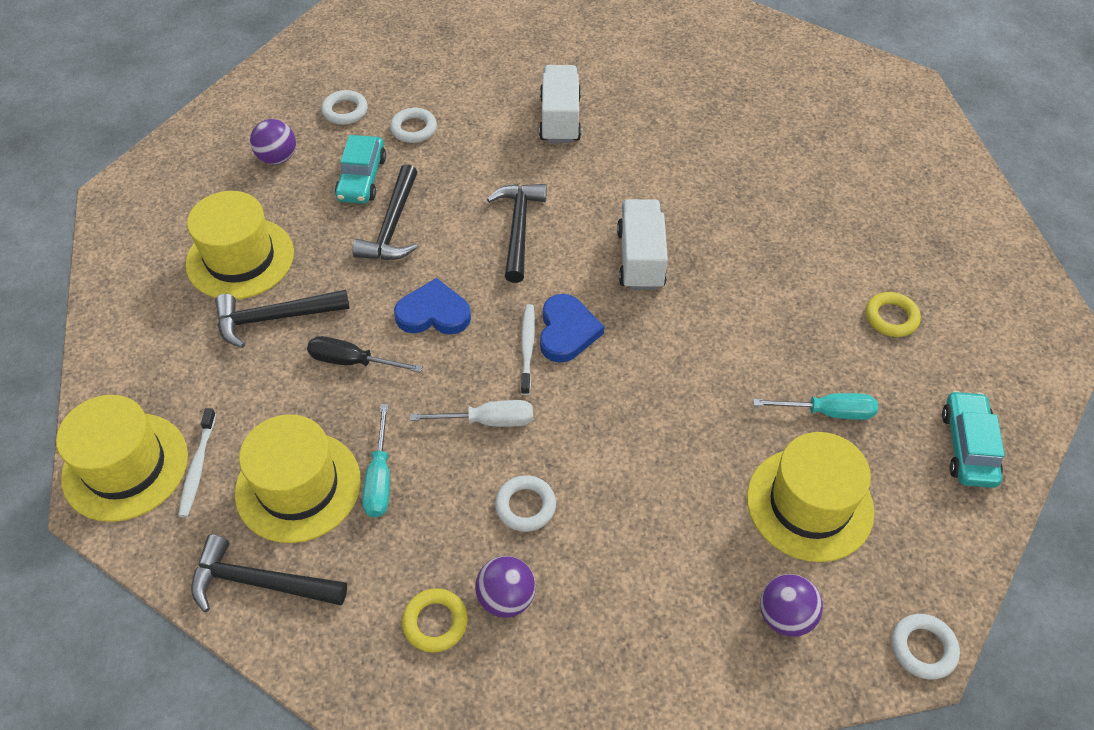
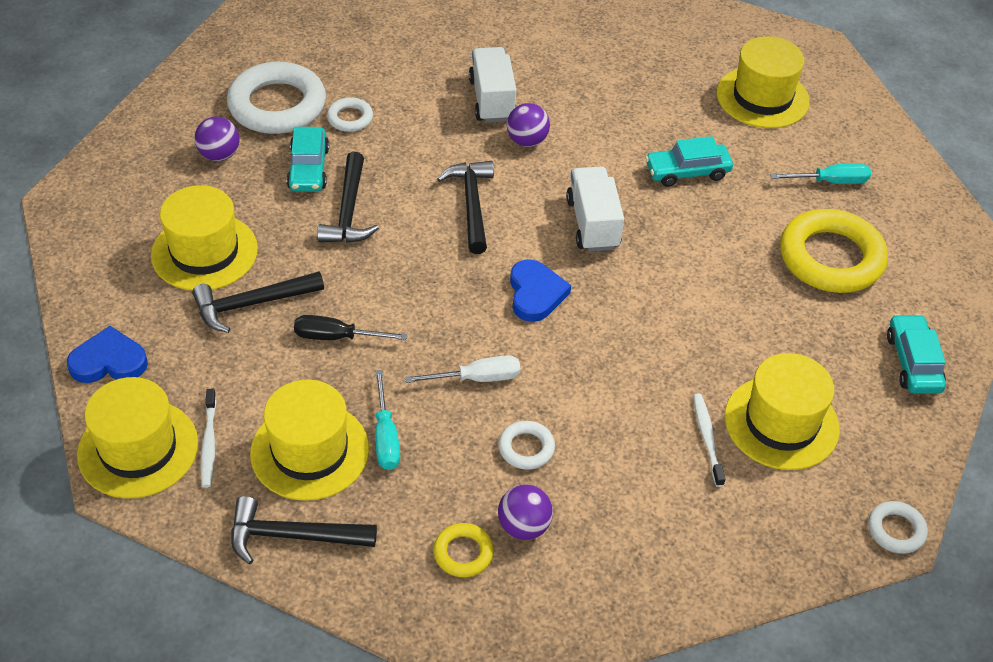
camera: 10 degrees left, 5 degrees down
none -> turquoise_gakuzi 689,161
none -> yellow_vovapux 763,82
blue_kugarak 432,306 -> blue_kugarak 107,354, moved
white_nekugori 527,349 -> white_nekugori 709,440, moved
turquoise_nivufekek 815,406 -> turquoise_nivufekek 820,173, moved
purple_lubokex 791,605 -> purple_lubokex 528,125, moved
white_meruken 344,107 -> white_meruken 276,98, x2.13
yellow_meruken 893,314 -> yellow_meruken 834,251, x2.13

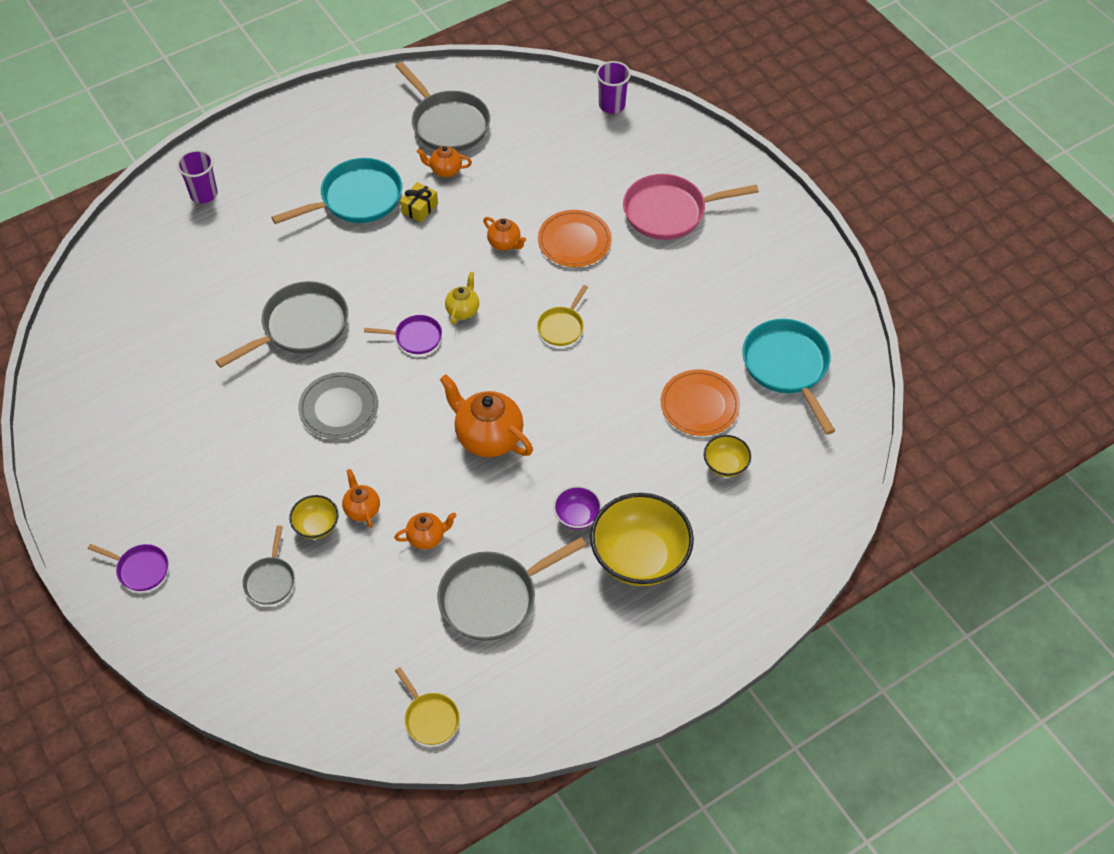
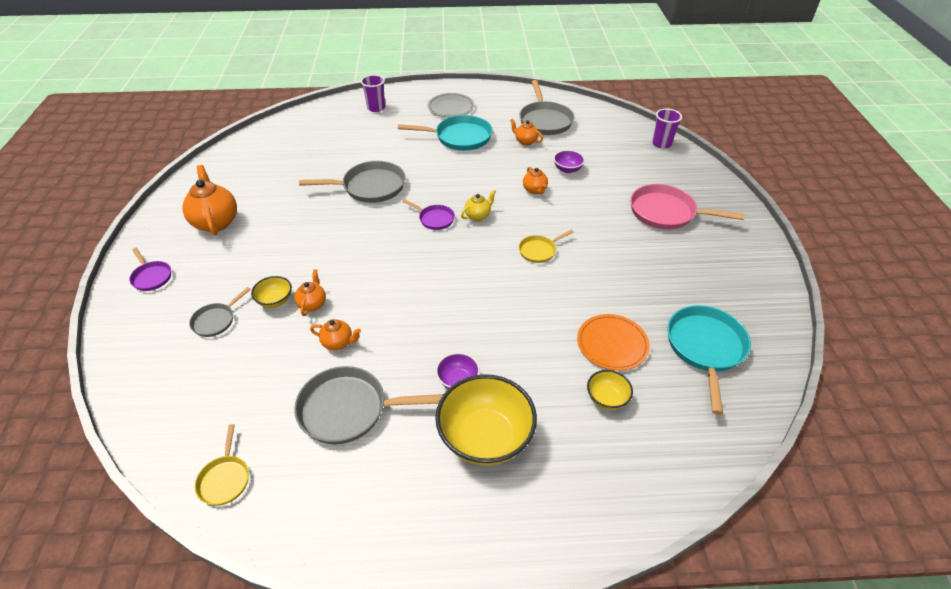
camera: 30 degrees right, 10 degrees down
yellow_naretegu 419,202 -> none
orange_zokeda 575,238 -> none
none -> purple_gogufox 569,161
grey_zokeda 338,405 -> grey_zokeda 450,105, moved
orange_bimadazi 486,415 -> orange_bimadazi 209,200, moved

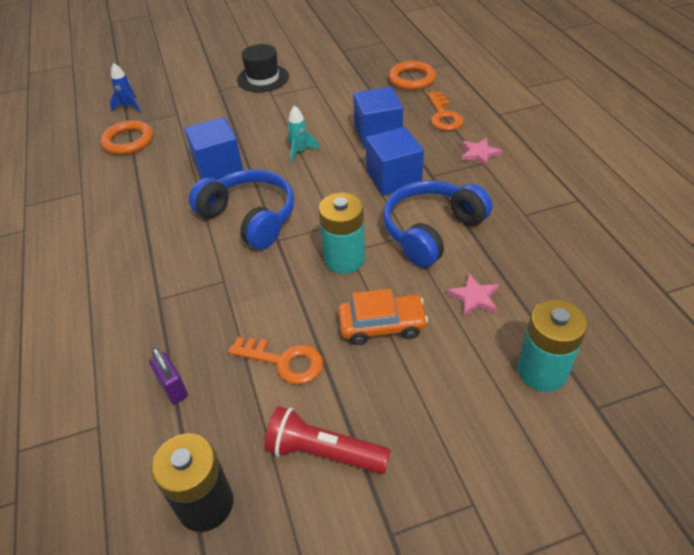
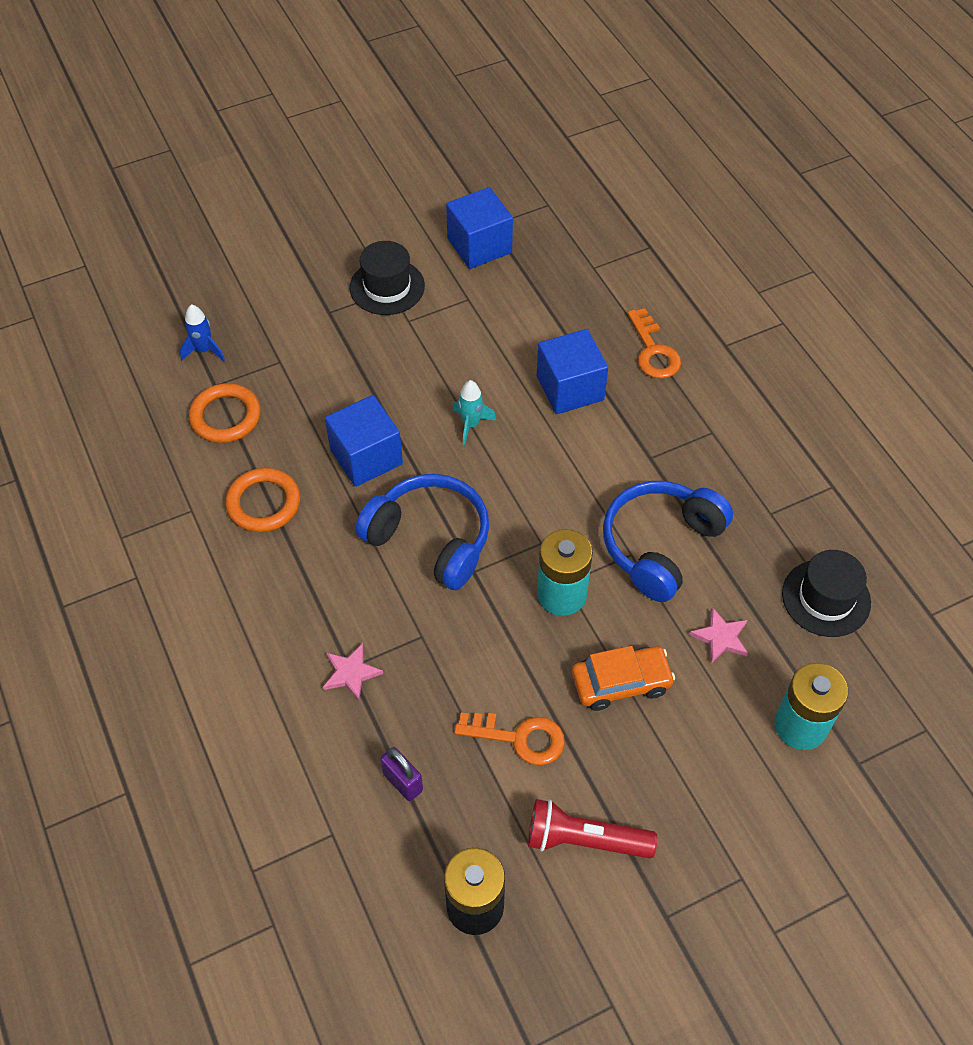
camera: 10 degrees left, 10 degrees up
none -> black_vovapux 826,593
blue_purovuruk 395,161 -> blue_purovuruk 479,228, moved
orange_meruken 412,75 -> orange_meruken 263,500, moved
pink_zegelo 481,152 -> pink_zegelo 353,672, moved

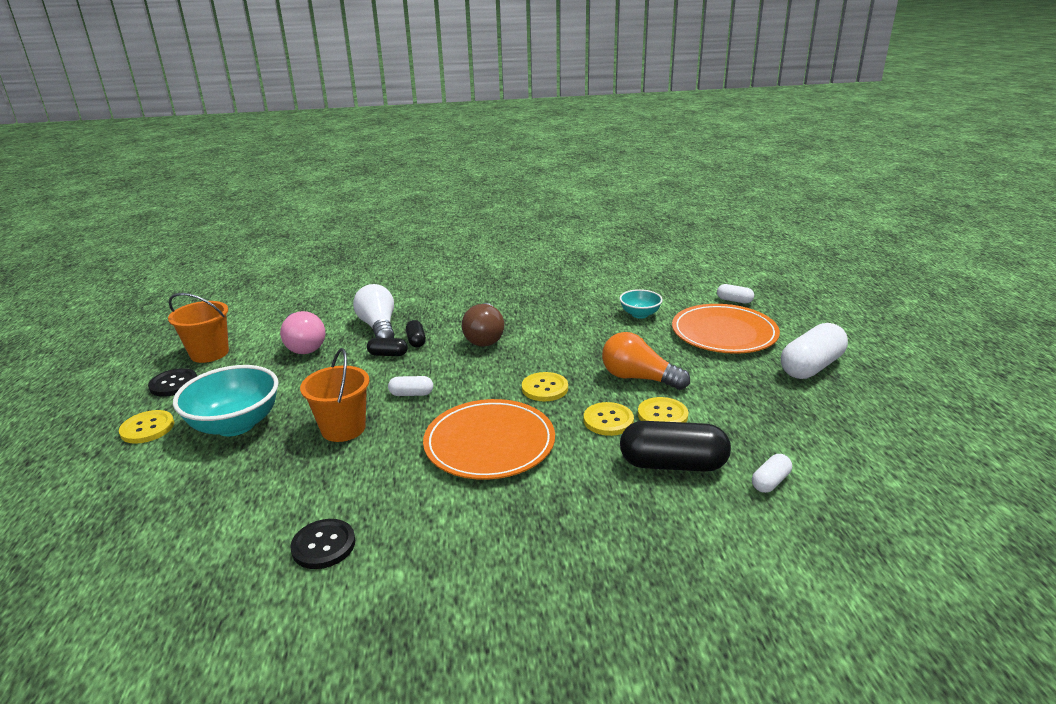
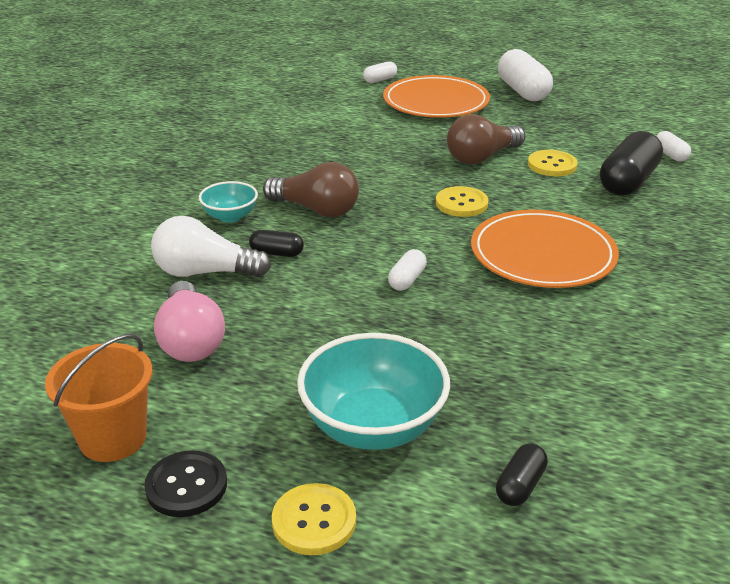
camera: 65 degrees left, 5 degrees up
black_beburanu 322,544 -> none
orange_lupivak 335,395 -> none
yellow_beburanu 609,419 -> none
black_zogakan 387,347 -> black_zogakan 522,474, moved
turquoise_gogufox 641,303 -> turquoise_gogufox 228,202, moved
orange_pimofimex 646,361 -> brown_pimofimex 486,139
pink_pimofimex 303,332 -> pink_pimofimex 189,321, 75 degrees clockwise

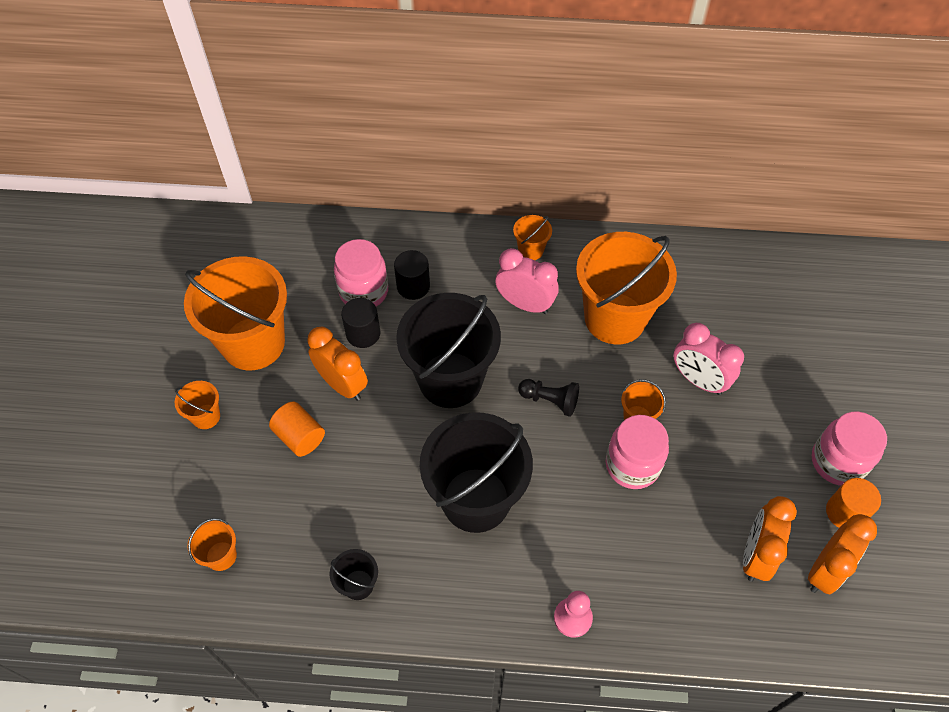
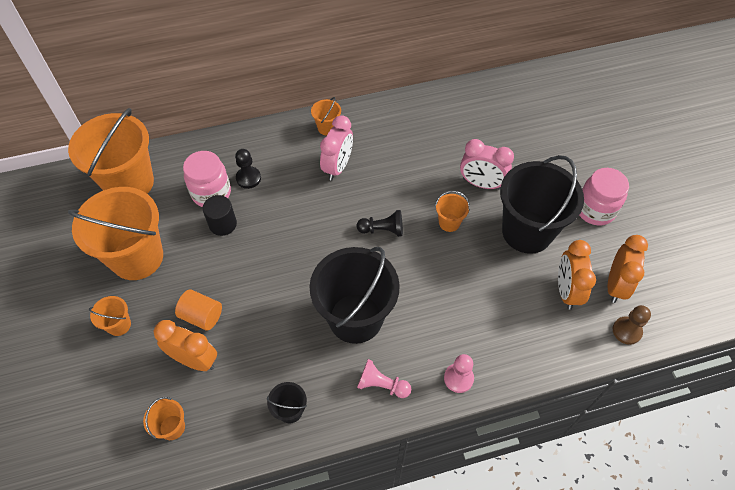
camera: 20 degrees left, 0 degrees up
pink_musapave 637,452 -> none
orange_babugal 853,503 -> none
none -> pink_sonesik 384,378
none -> brown_sonesik 632,325
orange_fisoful 337,364 -> orange_fisoful 185,345, moved
black_lupivak 448,350 -> black_lupivak 542,204, moved
orange_lupivak 626,288 -> orange_lupivak 111,151, moved
black_babugal 412,275 -> black_sonesik 248,169
pink_fisoful 527,281 -> pink_fisoful 336,148, 105 degrees clockwise

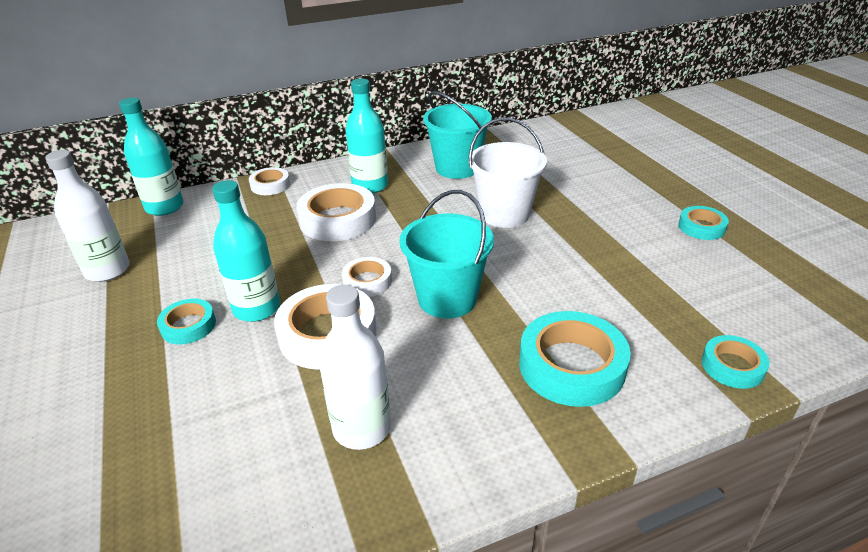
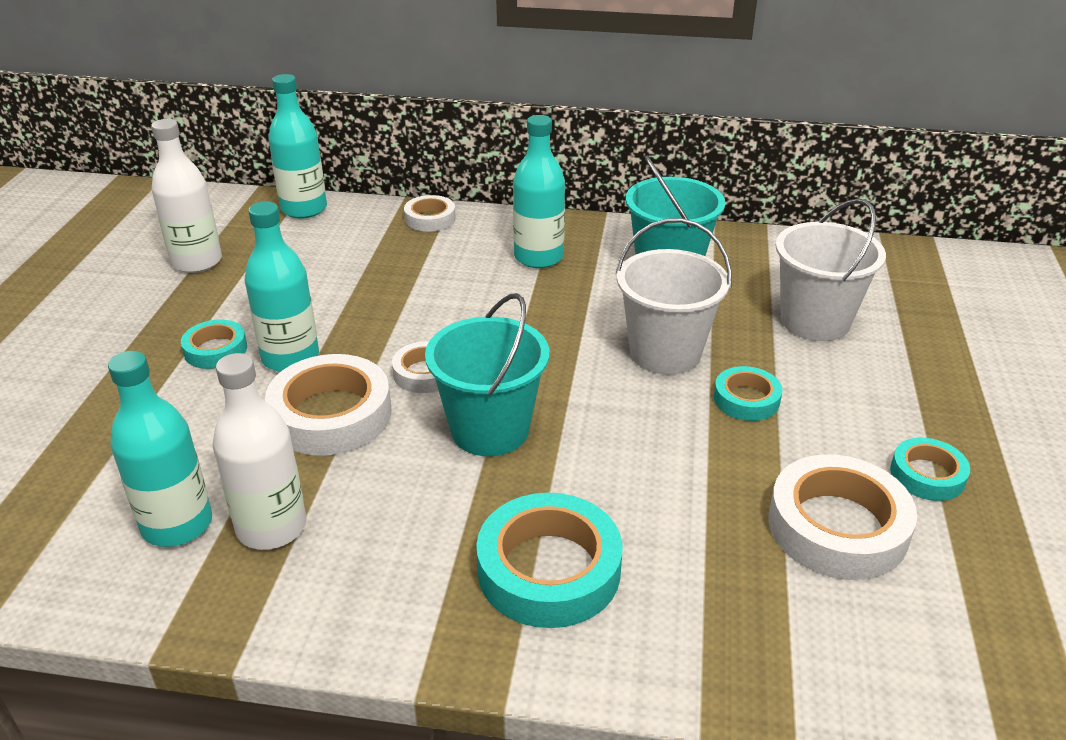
camera: 30 degrees right, 0 degrees up
none -> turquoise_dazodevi 160,449
none -> white_lupivak 830,269
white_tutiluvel 336,212 -> white_tutiluvel 842,517, moved
turquoise_tutiluvel 736,362 -> turquoise_tutiluvel 748,393, moved

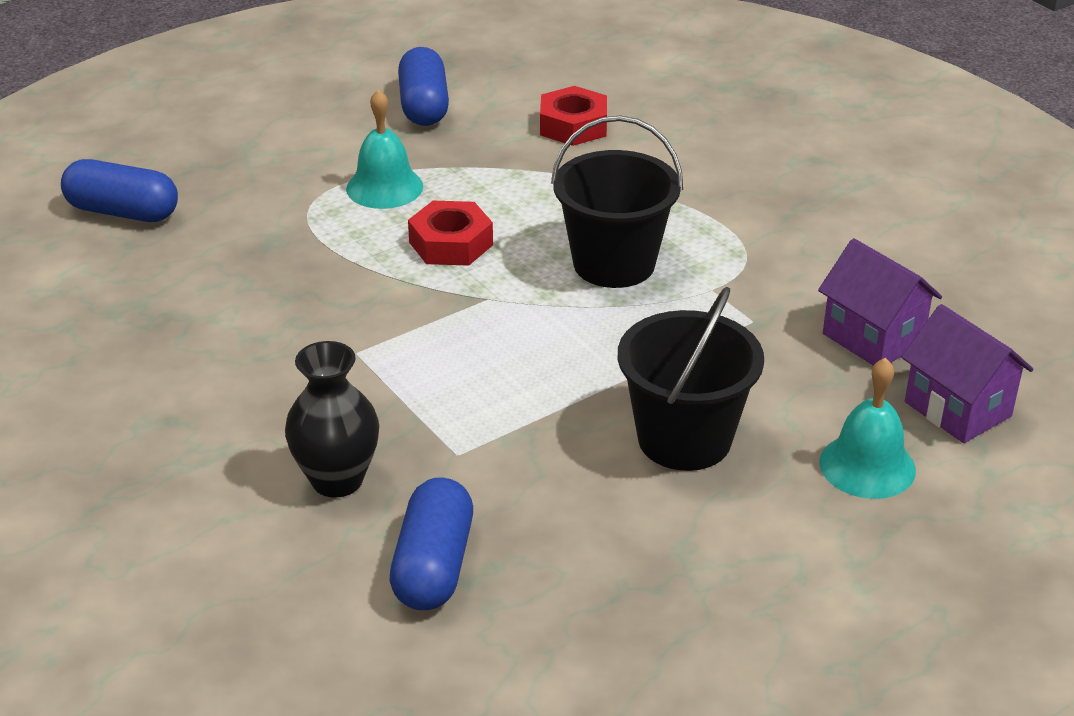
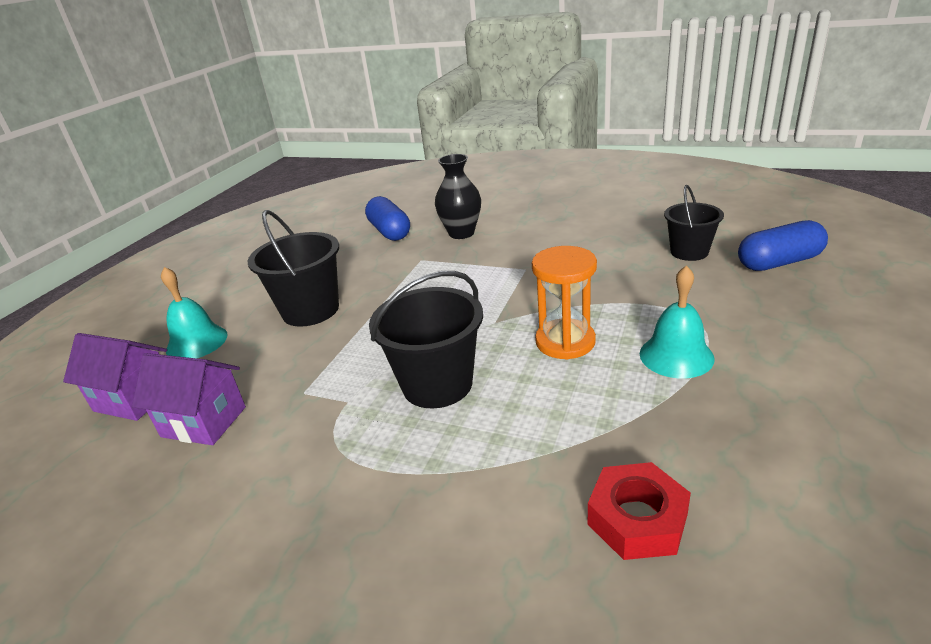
camera: 150 degrees right, 5 degrees down
blue_zogakan 423,86 -> none
none -> black_lupivak 694,223
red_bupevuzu 450,233 -> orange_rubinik 564,303

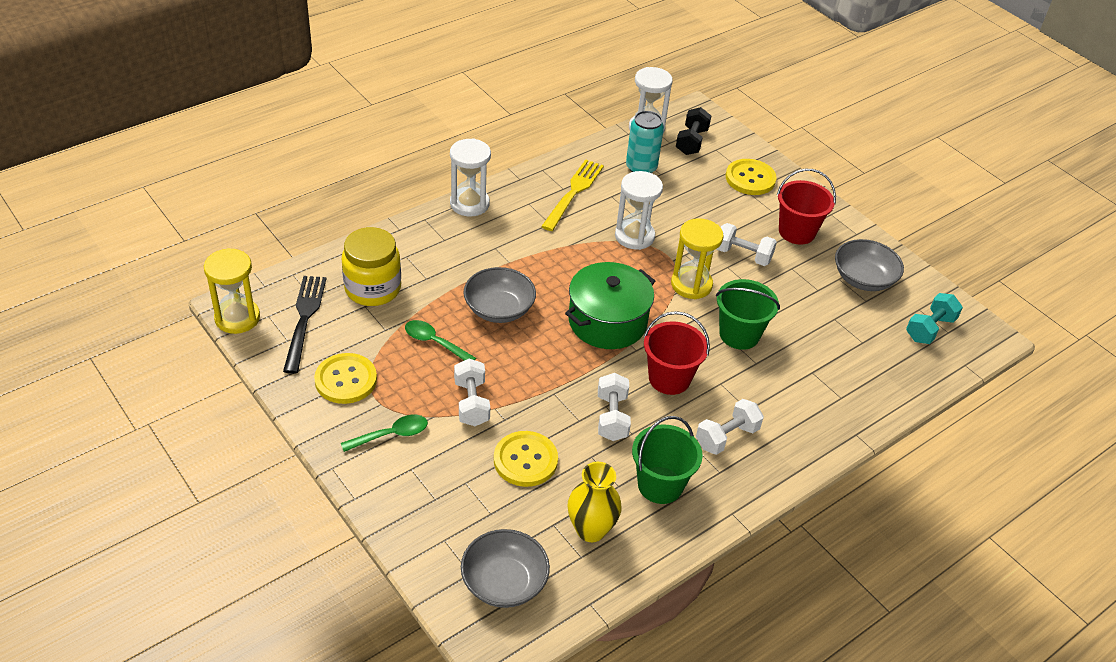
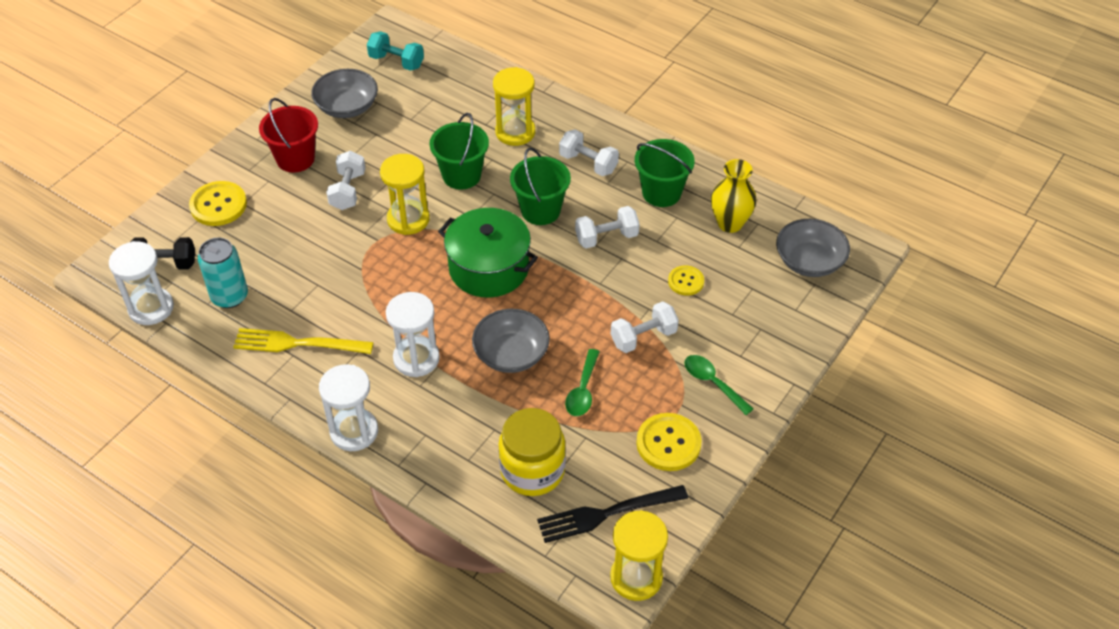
camera: 105 degrees left, 5 degrees up
none -> yellow_rubinik 514,106
white_rubinik 639,210 -> white_rubinik 413,334, moved
red_lupivak 677,353 -> green_lupivak 540,186
yellow_beburanu 526,459 -> yellow_beburanu 686,280, x0.61

